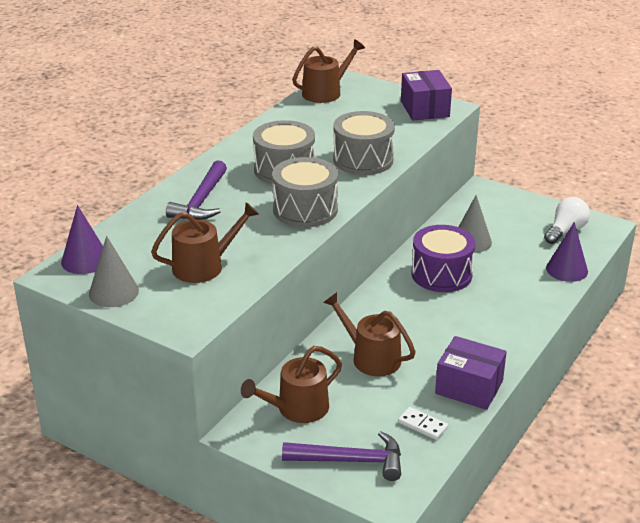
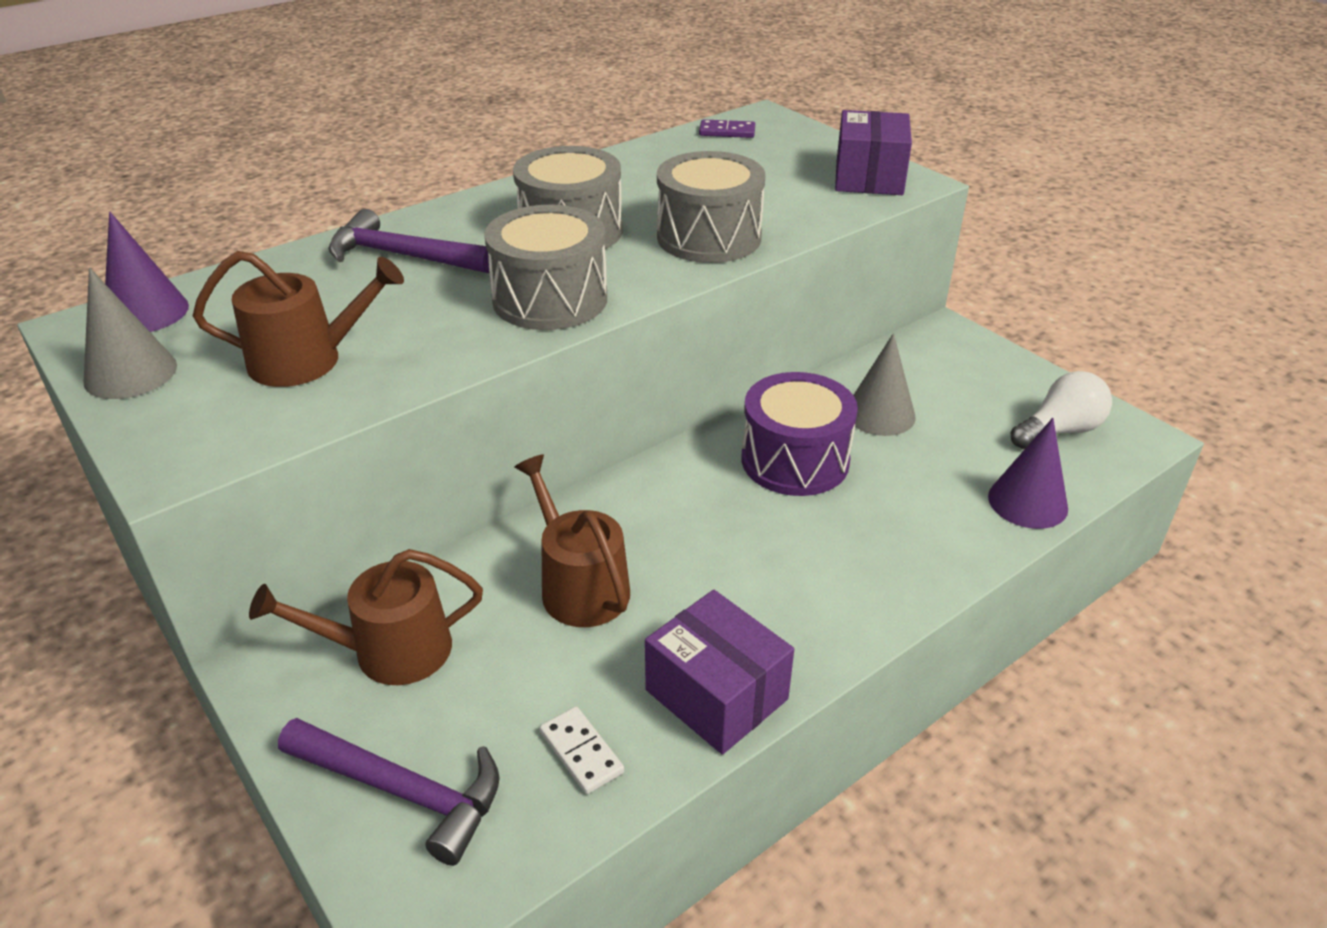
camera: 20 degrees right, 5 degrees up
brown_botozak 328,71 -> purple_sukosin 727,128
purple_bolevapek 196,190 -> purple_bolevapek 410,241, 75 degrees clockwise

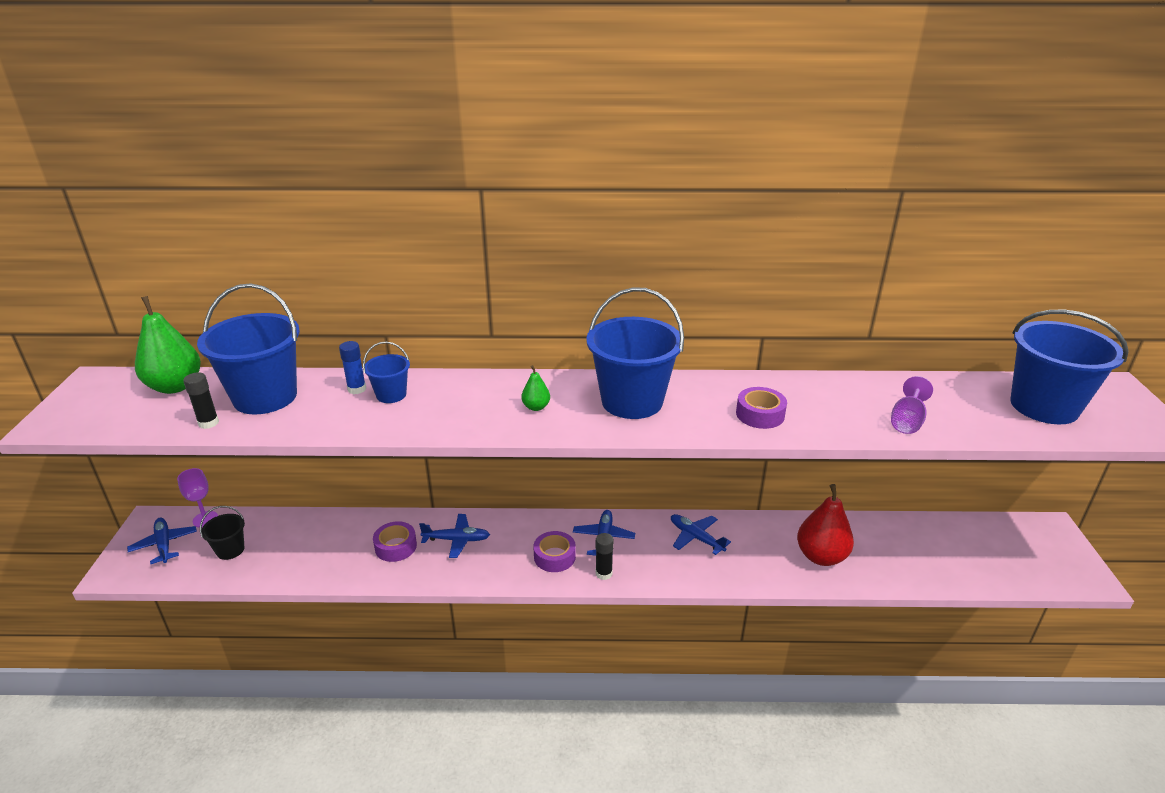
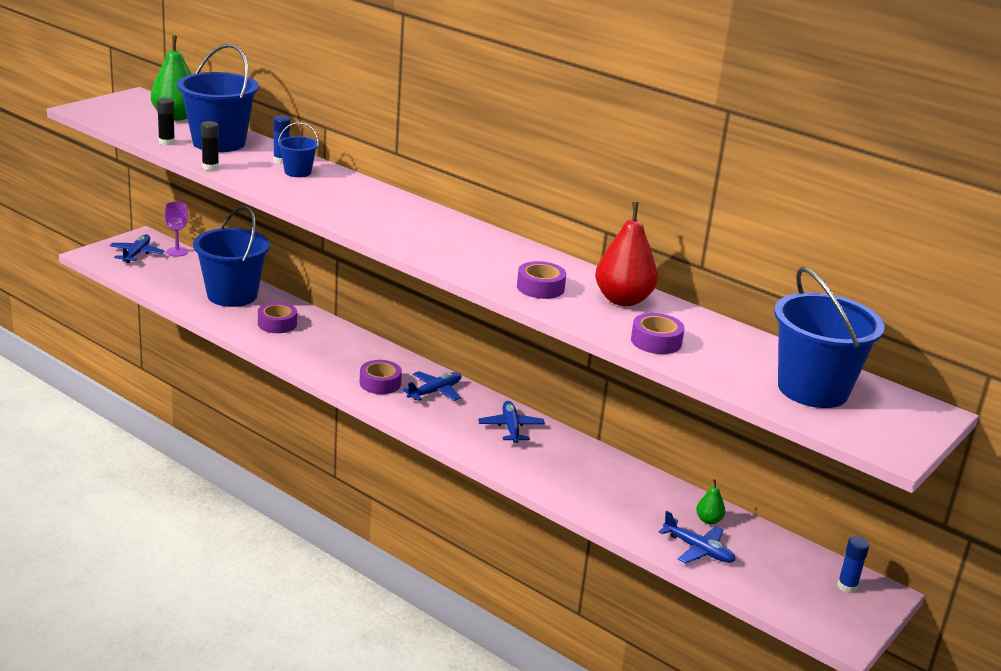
camera: 35 degrees right, 5 degrees down
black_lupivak 222,533 -> none
none -> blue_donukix 853,564
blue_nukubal 454,536 -> blue_nukubal 697,537, moved
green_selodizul 535,388 -> green_selodizul 710,501, moved
blue_lupivak 635,353 -> blue_lupivak 231,256, moved
black_donukix 605,556 -> black_donukix 210,146, moved
red_selodizul 825,525 -> red_selodizul 626,254, moved
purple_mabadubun 912,405 -> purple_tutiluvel 658,333

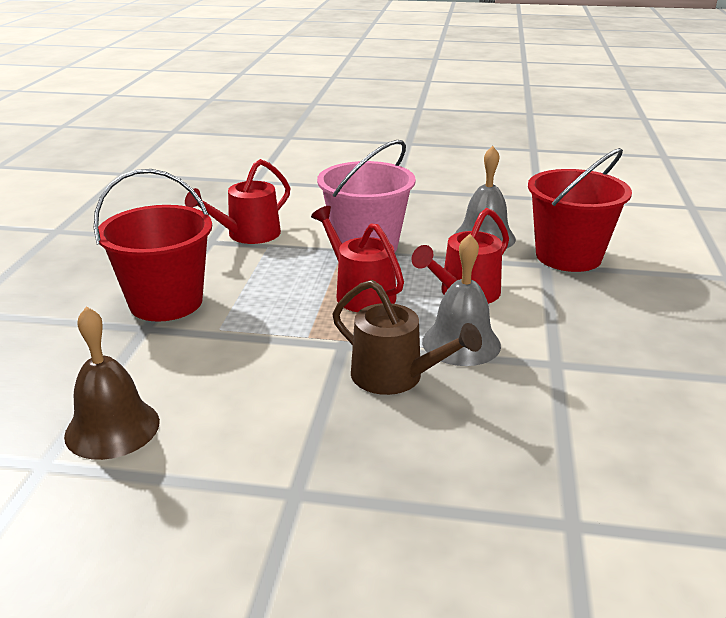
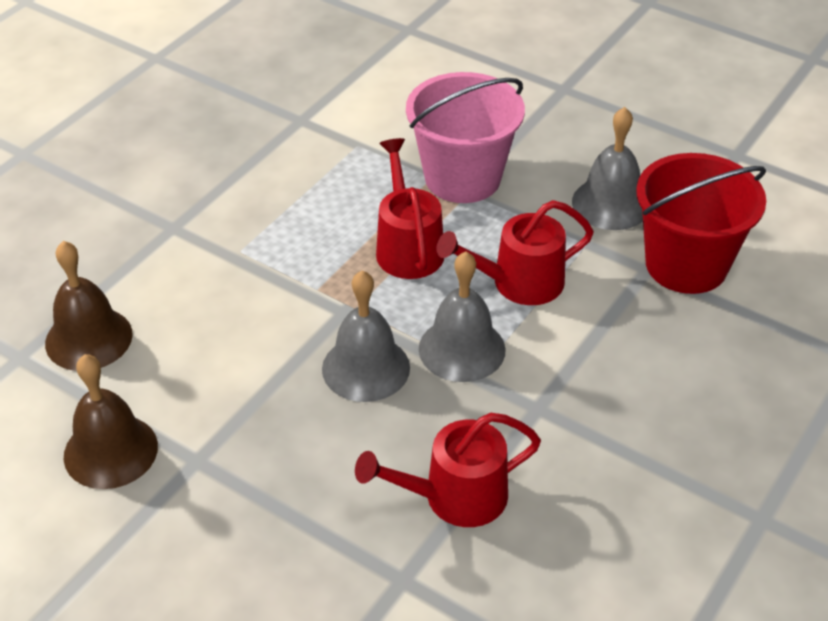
camera: 25 degrees right, 15 degrees up
red_lupivak 153,245 -> none
none -> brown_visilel 111,421
red_botozak 237,201 -> red_botozak 448,470, moved
brown_botozak 407,337 -> grey_visilel 366,336

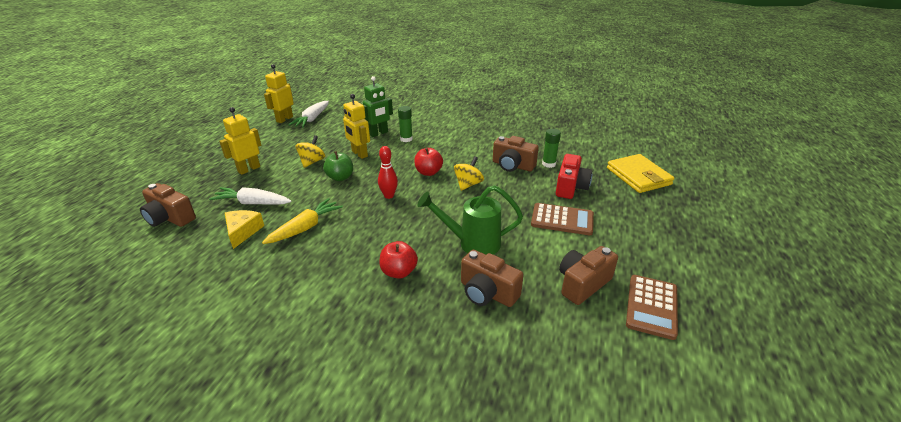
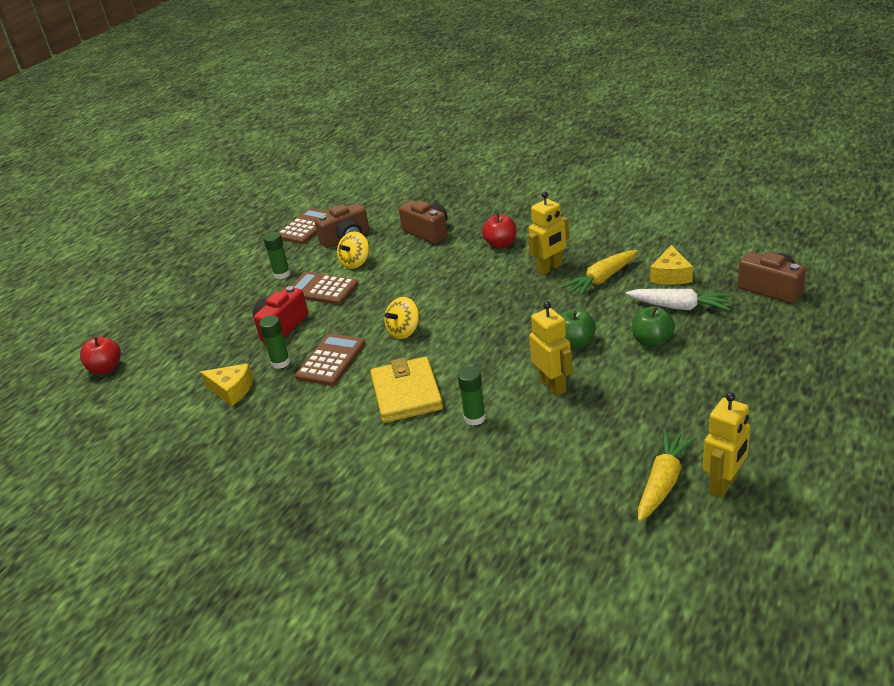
camera: 165 degrees left, 0 degrees up
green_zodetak 378,106 -> none
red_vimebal 388,172 -> none
green_botozak 470,220 -> none
none -> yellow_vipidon 226,384
none -> green_donukix 276,255
none -> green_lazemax 653,326
yellow_zodetak 240,141 -> yellow_zodetak 548,233, moved
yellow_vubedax 310,151 -> yellow_vubedax 353,250, moved
red_lazemax 428,161 -> red_lazemax 100,355, moved
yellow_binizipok 640,173 -> yellow_binizipok 406,390, moved
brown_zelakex 516,154 -> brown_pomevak 330,359
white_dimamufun 308,114 -> yellow_dimamufun 667,475

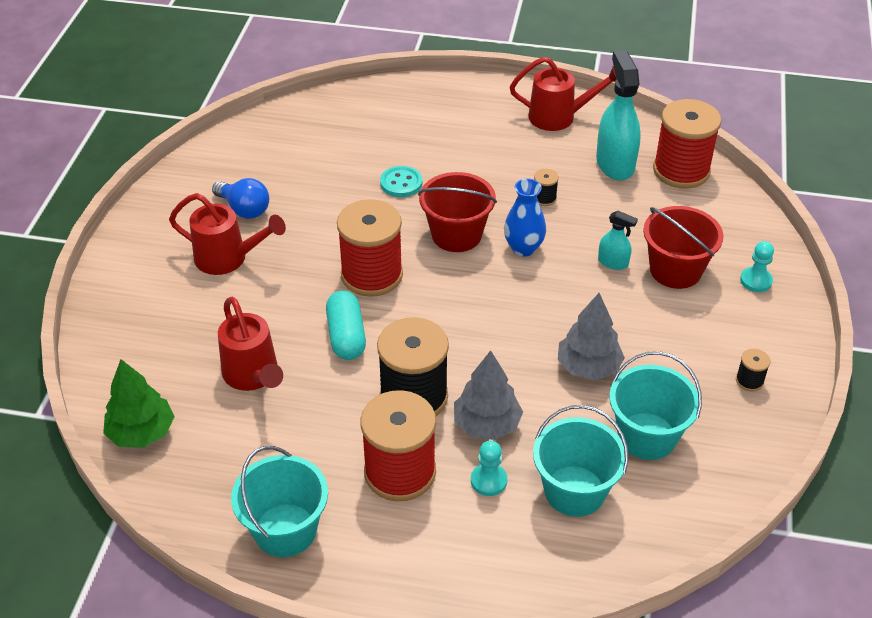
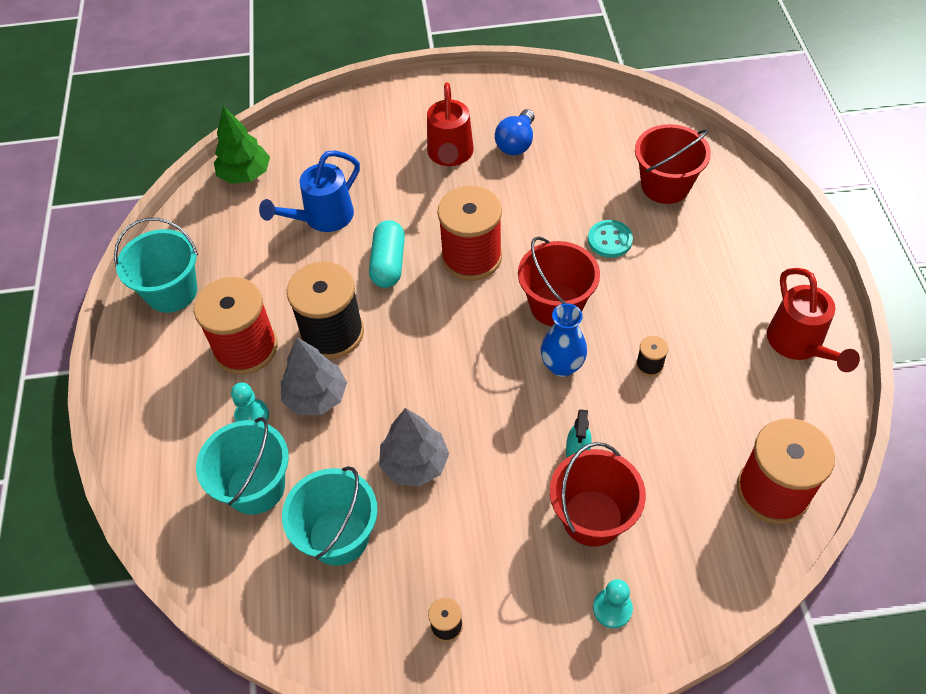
camera: 75 degrees right, 10 degrees up
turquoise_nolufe 618,115 -> none
none -> red_lupivak 673,164
red_botozak 250,344 -> blue_botozak 309,191
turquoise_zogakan 346,325 -> turquoise_zogakan 387,254, 60 degrees counterclockwise

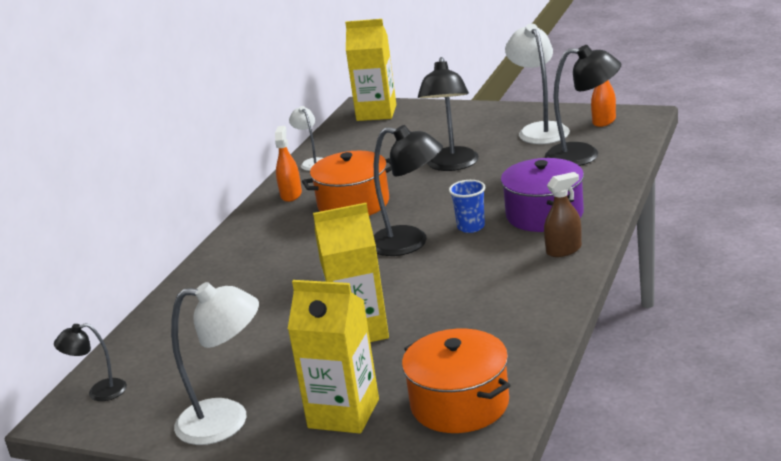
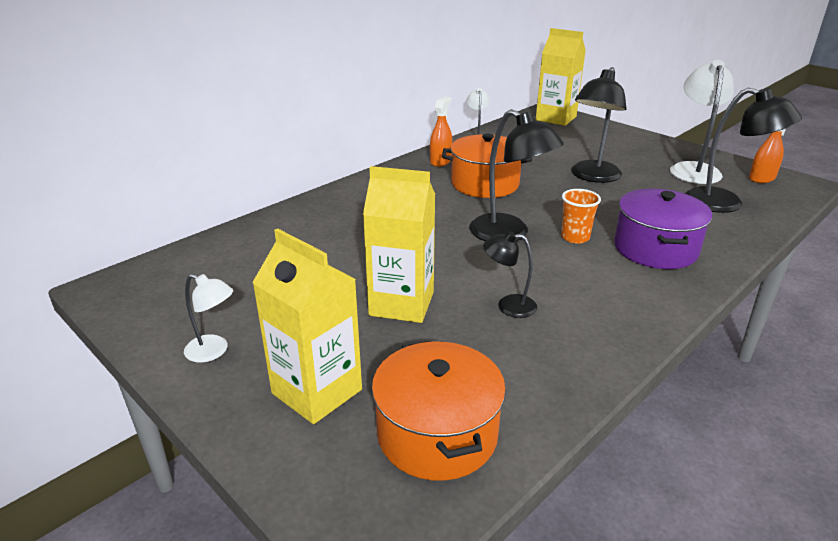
camera: 20 degrees right, 5 degrees up
brown_nolufe 563,214 -> none
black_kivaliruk 90,362 -> black_kivaliruk 510,274, moved
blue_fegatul 467,206 -> orange_fegatul 581,216
white_kivaliruk 215,363 -> white_kivaliruk 208,318, x0.55

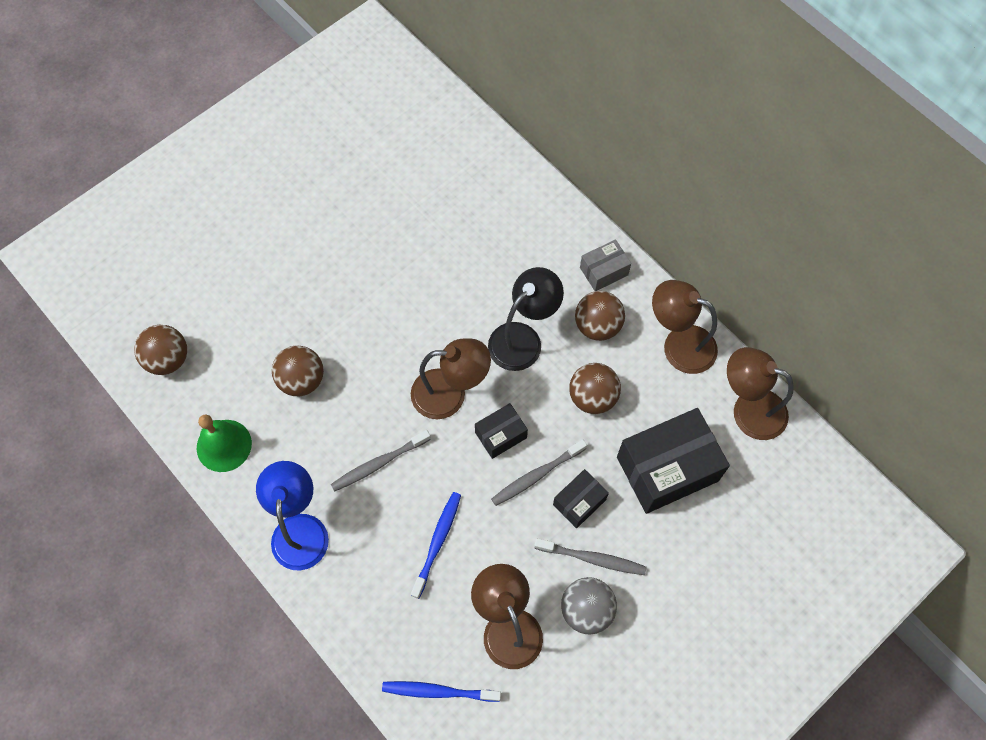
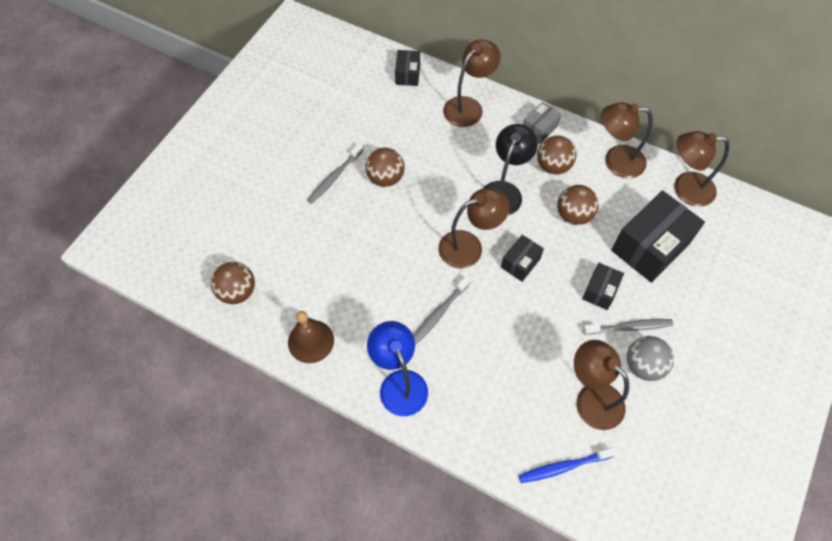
camera: 20 degrees left, 5 degrees down
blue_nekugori 436,545 -> none
none -> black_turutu 407,68
none -> brown_kivaliruk 472,83
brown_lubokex 298,371 -> brown_lubokex 385,167, moved
grey_nekugori 539,472 -> grey_nekugori 335,173, moved
green_visilel 224,443 -> brown_visilel 311,337

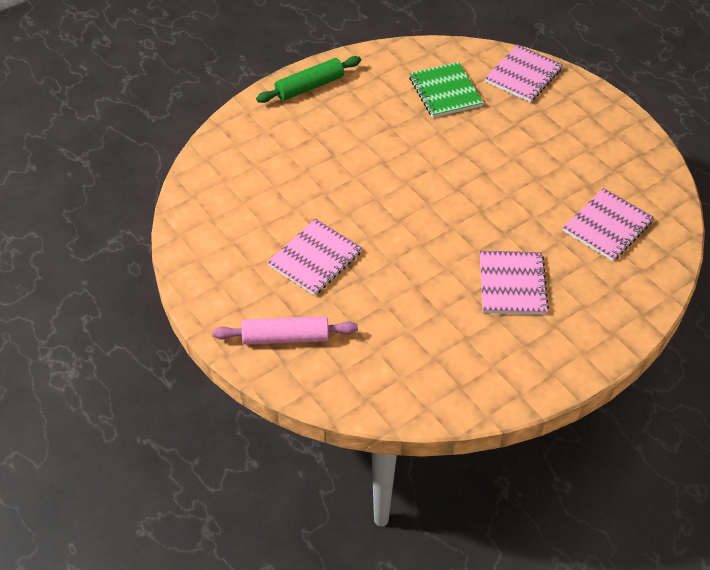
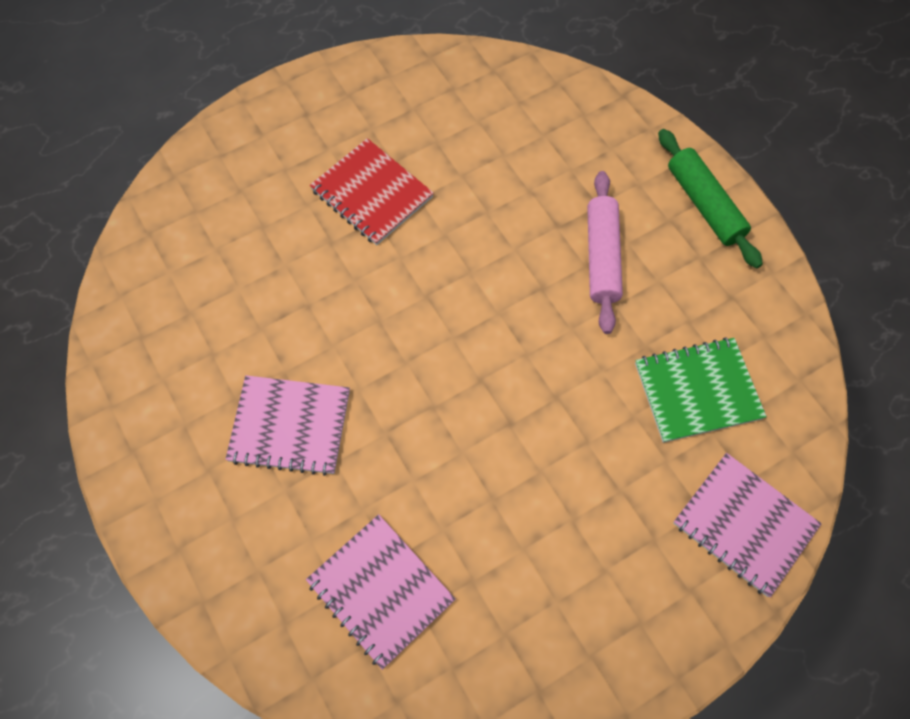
camera: 95 degrees right, 15 degrees up
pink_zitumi 285,330 -> pink_zitumi 605,252, moved
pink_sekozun 314,257 -> red_sekozun 372,191

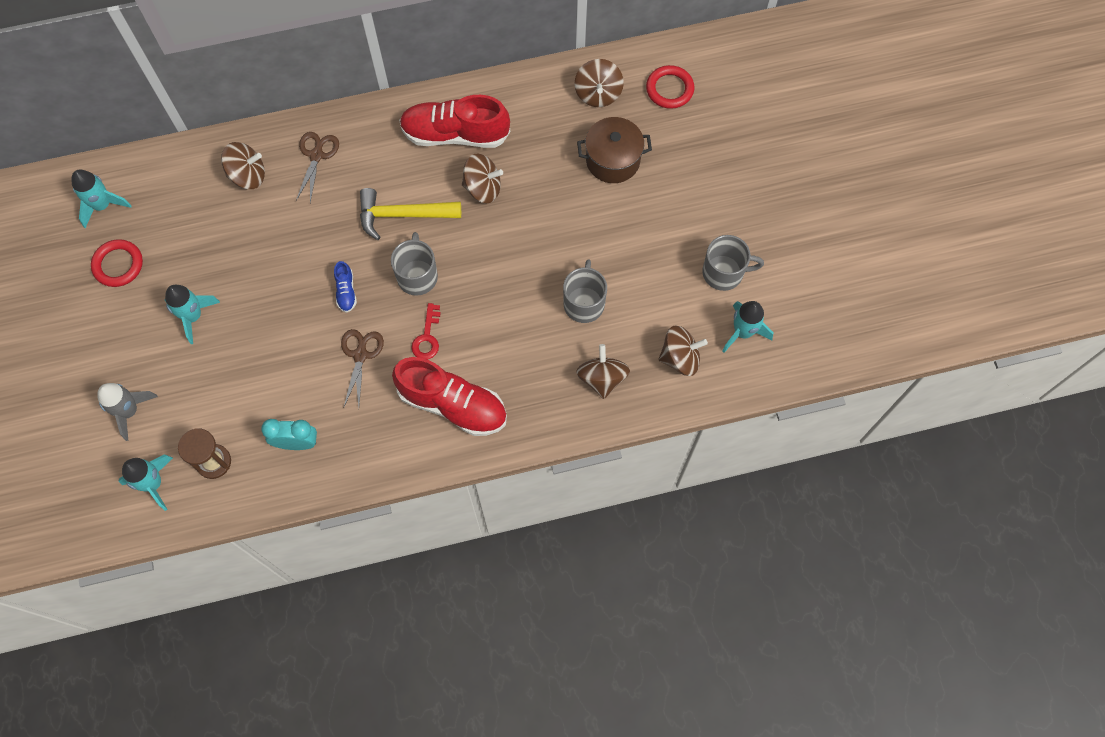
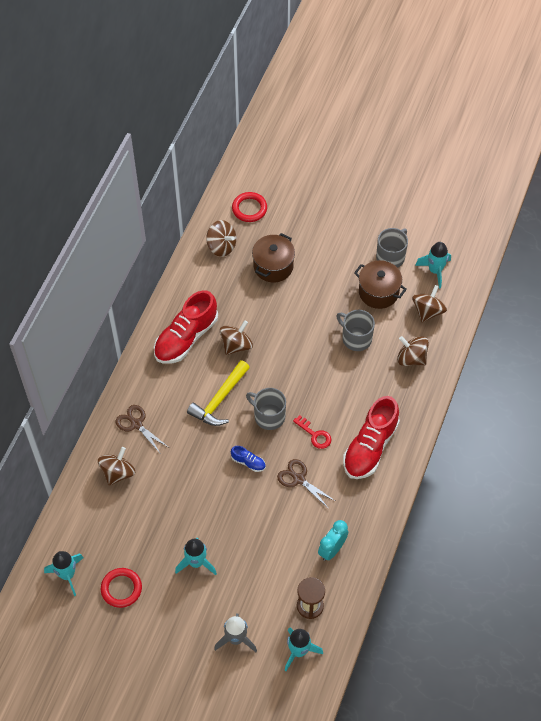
camera: 55 degrees left, 10 degrees down
none -> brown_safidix 380,284
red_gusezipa 449,396 -> red_gusezipa 371,437, 150 degrees clockwise

